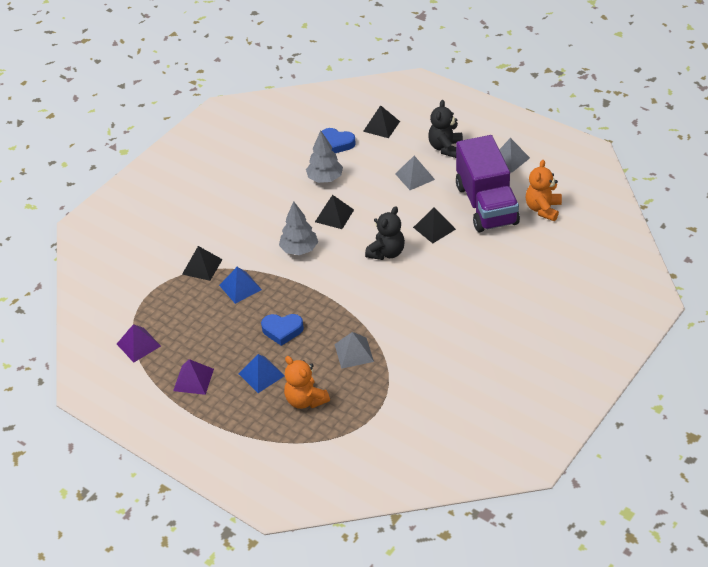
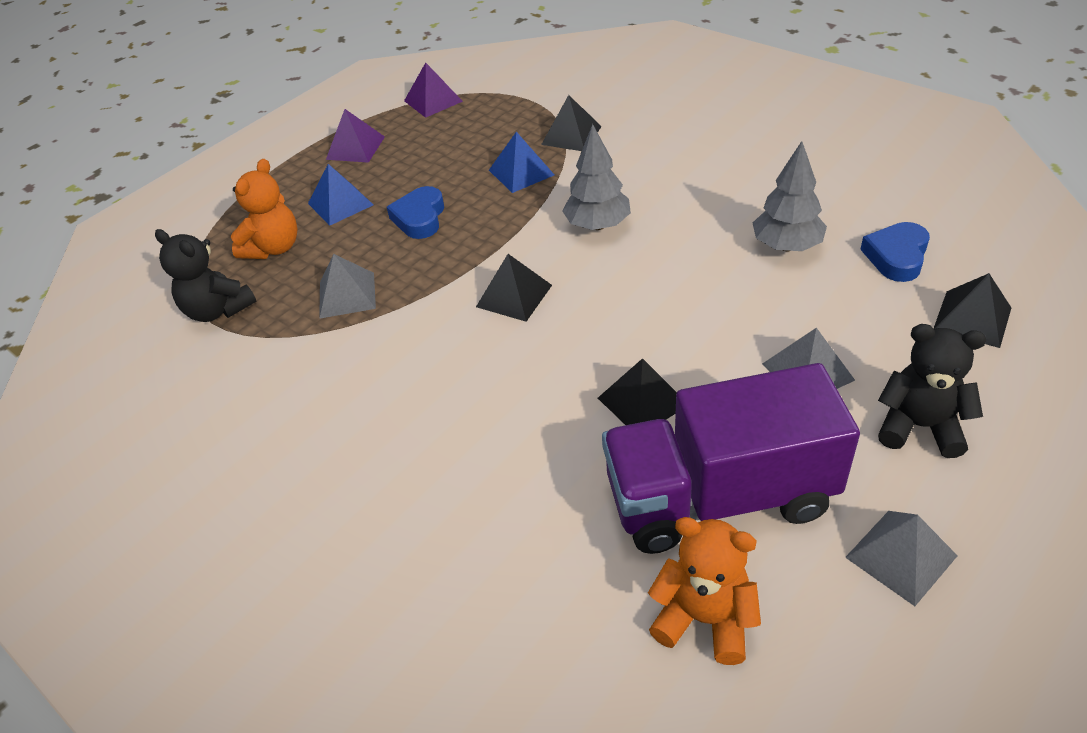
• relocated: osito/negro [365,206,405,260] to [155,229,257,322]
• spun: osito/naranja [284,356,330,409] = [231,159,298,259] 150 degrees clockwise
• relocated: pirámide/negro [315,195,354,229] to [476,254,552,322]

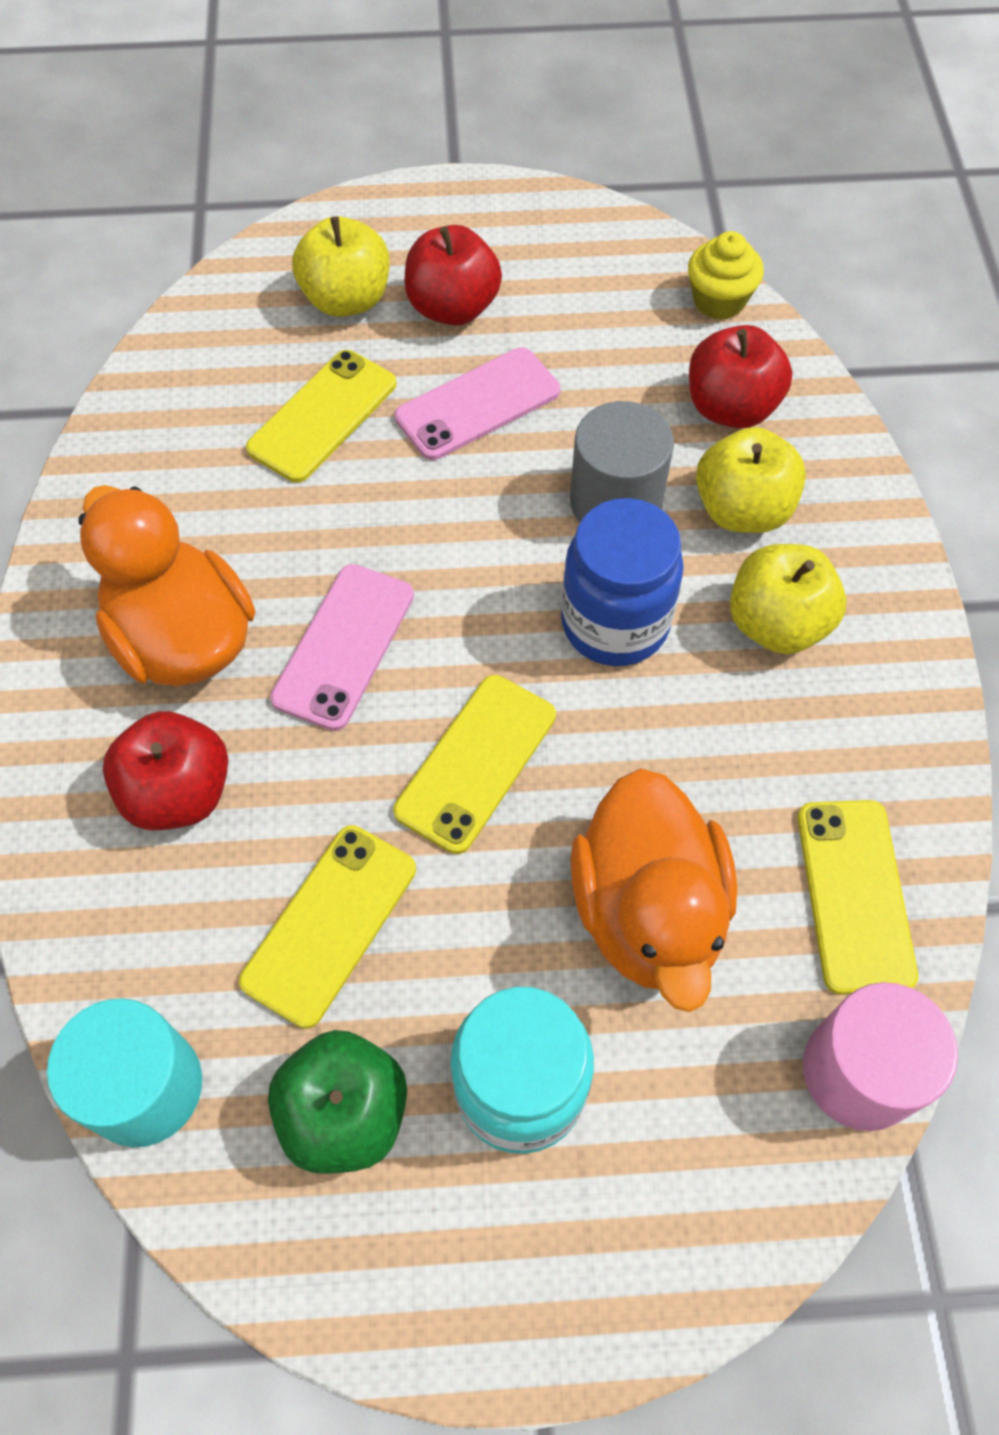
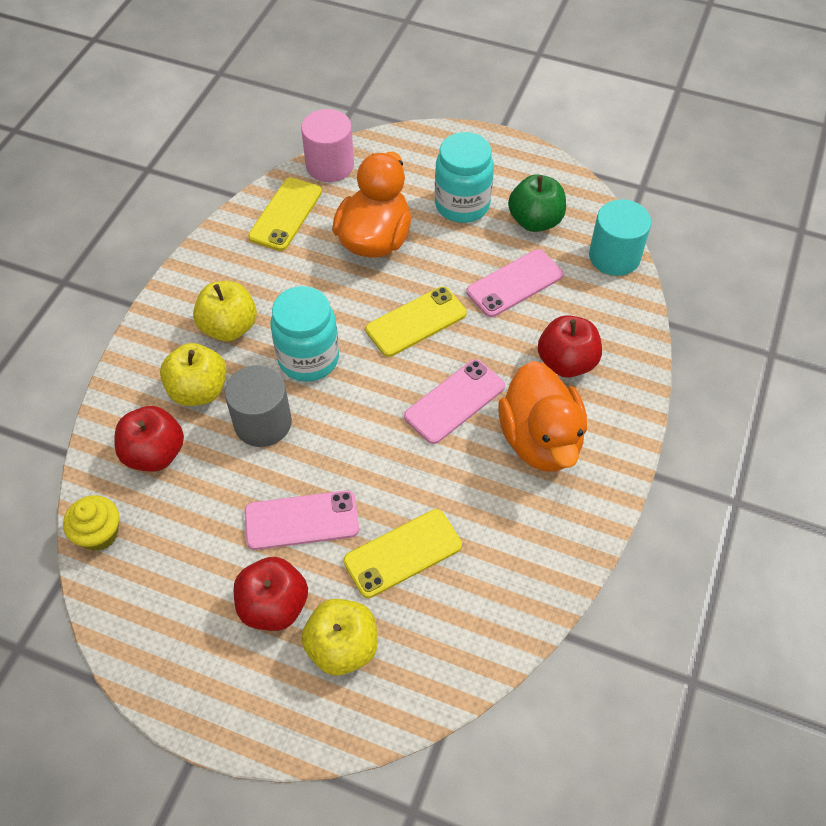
• colour: tarro/azul [561,498,684,666] to tarro/turquesa [270,286,339,382]
• colour: móvil/amarillo [239,825,416,1029] to móvil/rosa [466,249,563,317]

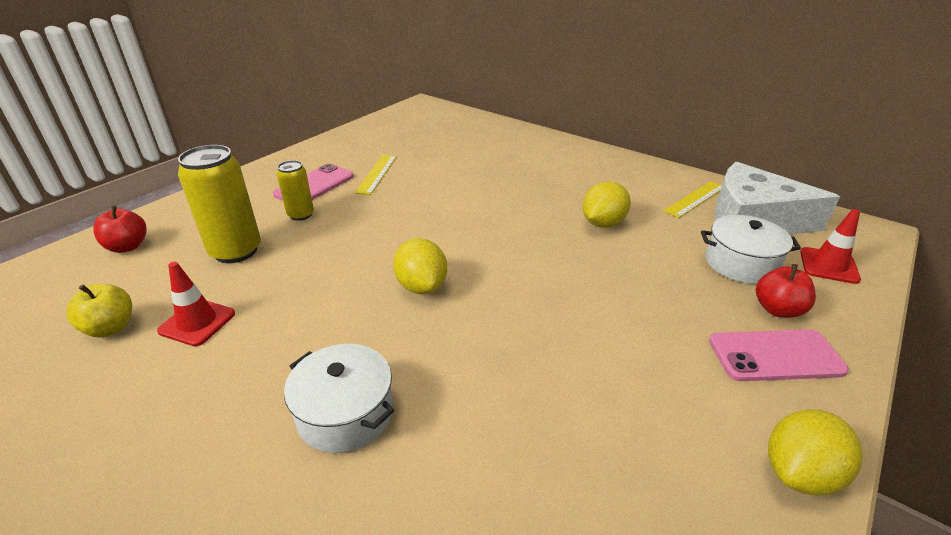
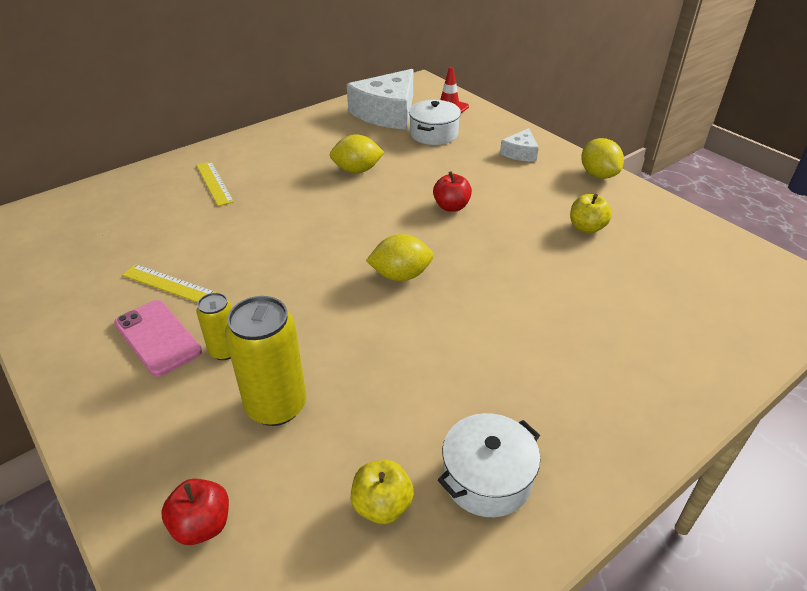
• relocated: regla/amarillo [663,181,722,218] to [196,162,234,206]
• spun: limón/amarillo [583,181,631,228] = [330,134,385,173] 60 degrees counterclockwise
• relocated: manzana/rojo [756,264,816,318] to [433,171,472,212]
• relocated: olla/blanco [284,344,394,453] to [438,413,540,517]
• exchanged: móvil/rosa [709,329,849,381] to queso/blanco [500,128,539,162]
• appeared: manzana/amarillo [570,194,612,234]
• missing: cono de tráfico/rojo [157,262,235,346]

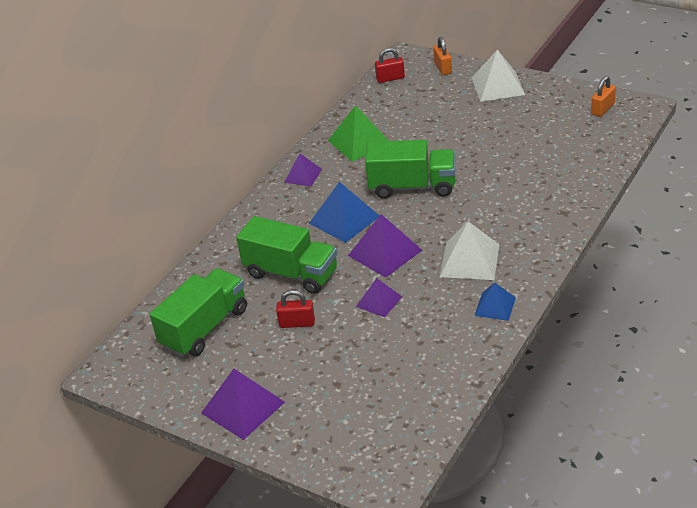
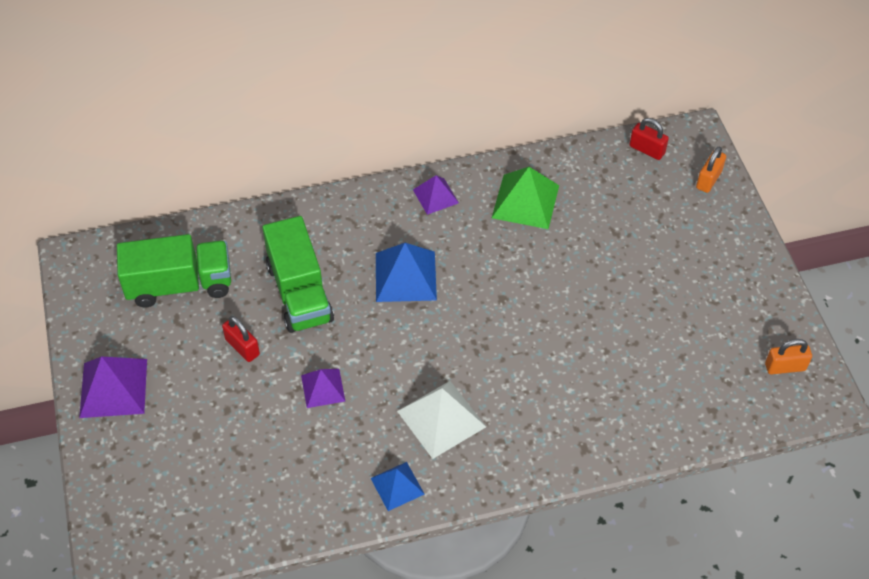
• missing: pirámide/morado [348,214,422,278]
• missing: camión/verde [365,140,455,199]
• missing: pirámide/blanco [472,50,525,102]

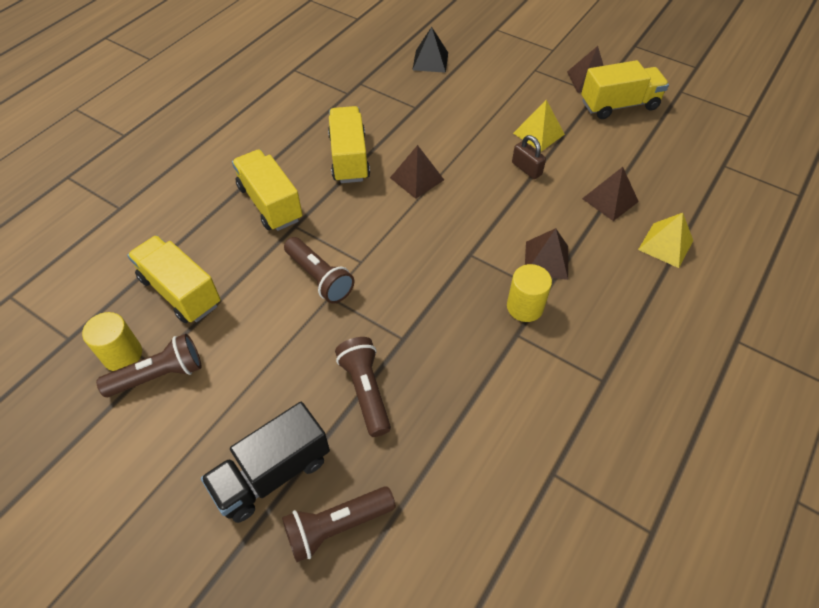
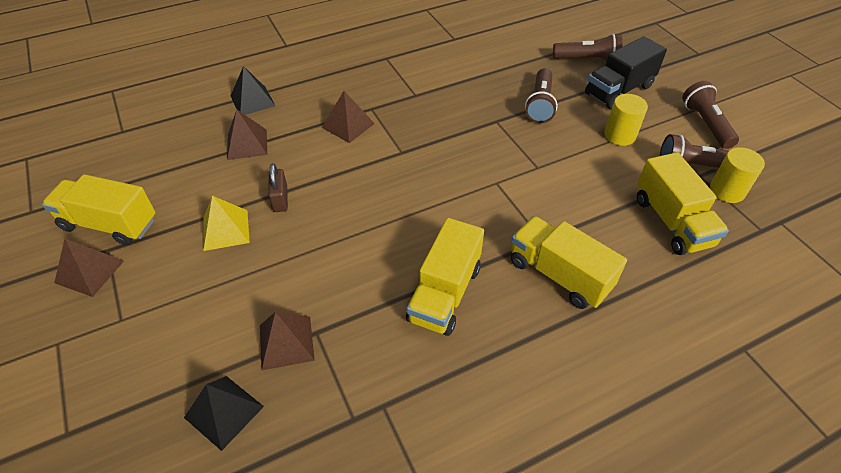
• colour: pirámide/amarillo [638,213,693,268] to pirámide/negro [231,66,275,115]
• relocated: pirámide/marrón [390,145,444,199] to [260,312,315,370]
• spun: camión/amarillo [232,149,303,231] = [511,216,627,309] 135 degrees clockwise
• spun: camión/negro [201,402,330,523] = [585,36,667,109] 150 degrees clockwise
• relocated: cilindro/amarillo [507,264,552,322] to [605,94,648,146]
• relocated: lámpara de mano/marrón [284,237,355,304] to [682,81,739,149]

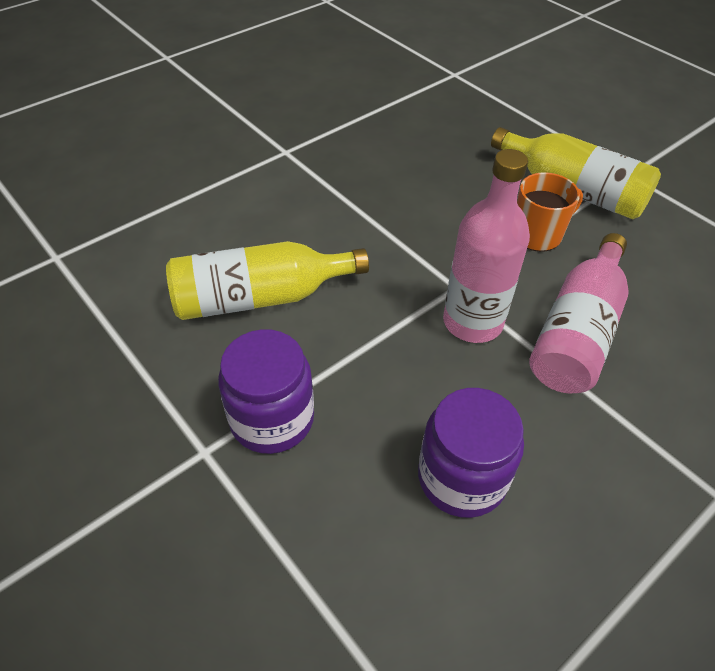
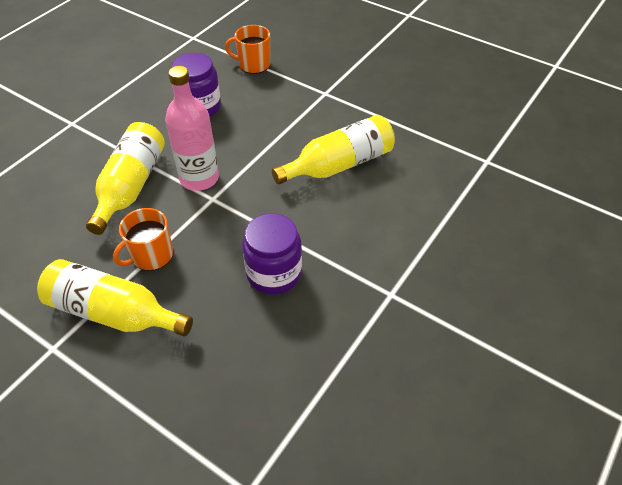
• colour: botella/rosa [529,233,629,393] to botella/amarillo [86,122,165,235]
• appeared: taza/naranja [225,25,270,74]
• relocated: tarro/morado [218,329,314,454] to [242,213,302,294]

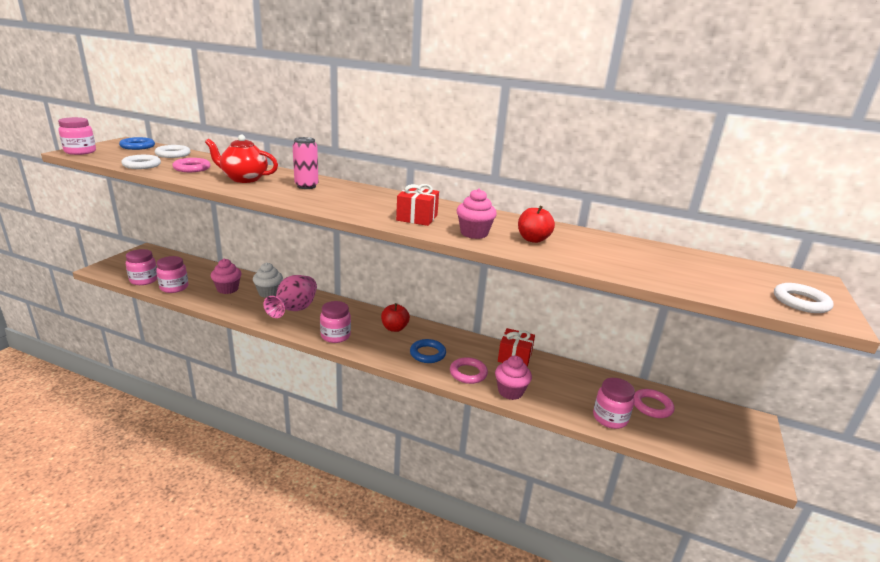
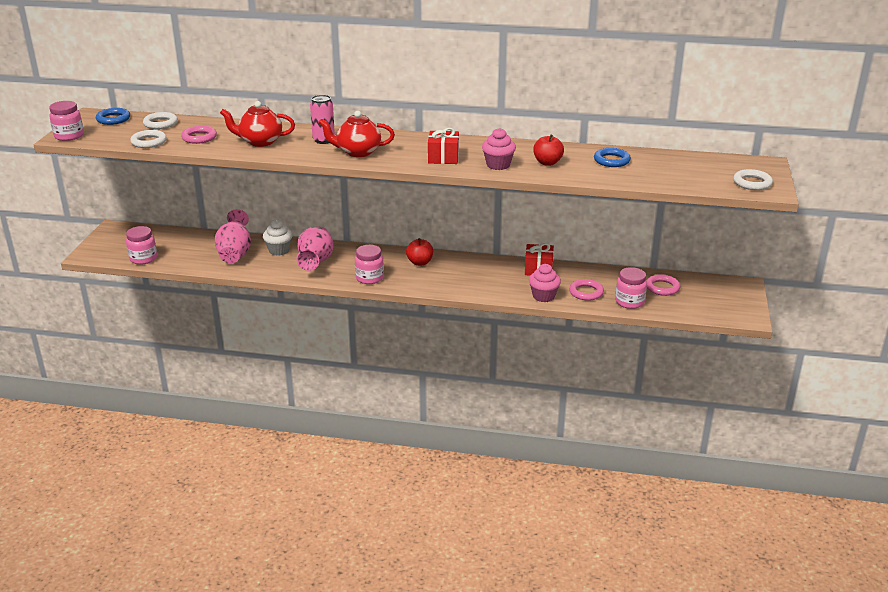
• exchanged: magdalena/rosa [211,259,241,294] to florero/rosa [215,209,251,263]
• appeared: tetera/rojo [319,111,395,157]
• relocated: anillo/rosa [450,357,488,384] to [569,279,604,301]
• relocated: anillo/azul [410,339,446,363] to [594,148,631,167]
• missing: tarro/rosa [156,256,188,293]

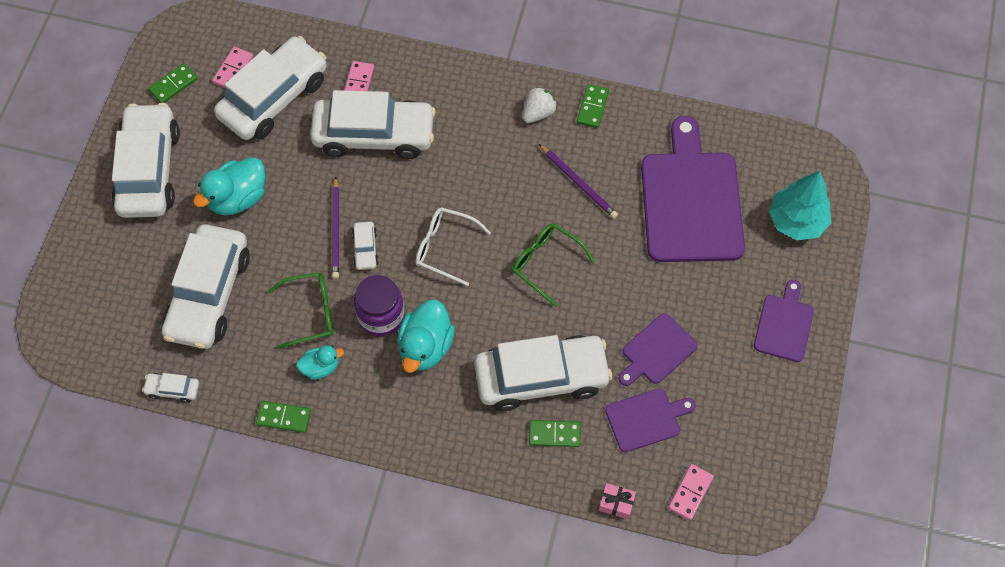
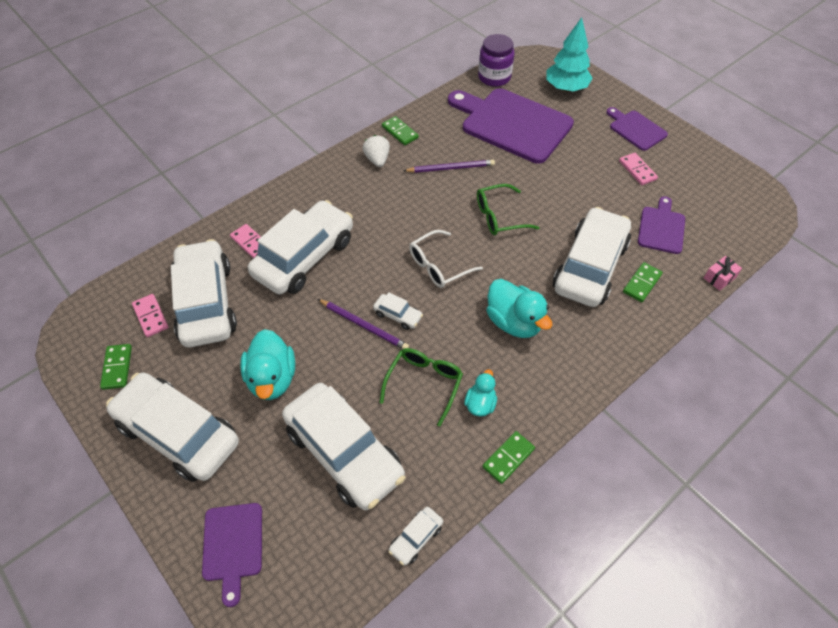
• relocated: tabla de cortar/morado [618,313,698,386] to [202,503,262,607]
• relocated: tarro/morado [354,275,405,336] to [478,34,515,87]
• relocated: ficha de dominó/rosa [668,464,714,520] to [619,153,658,185]

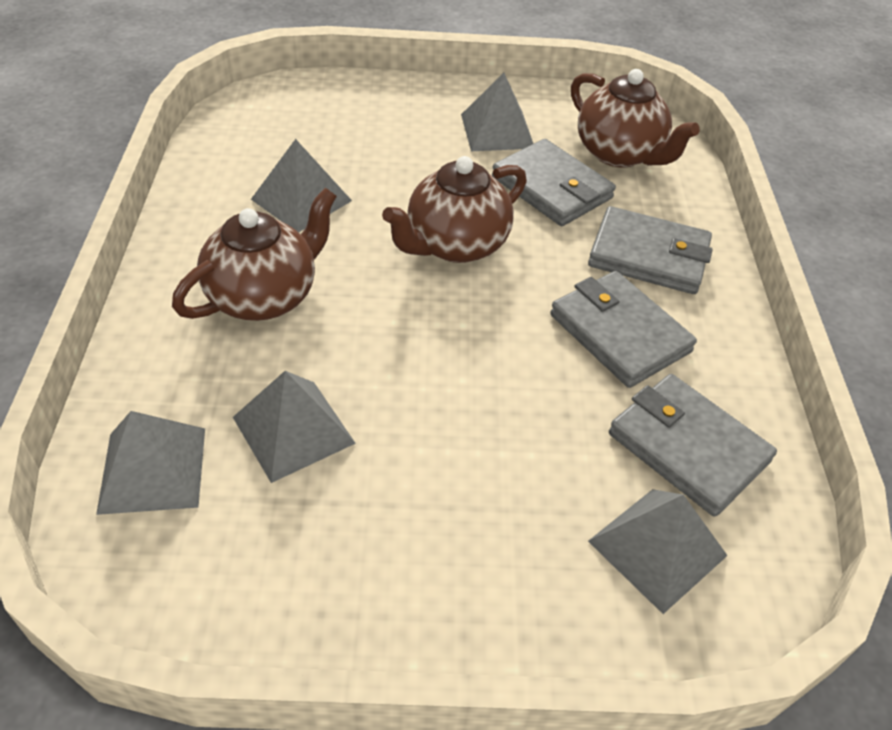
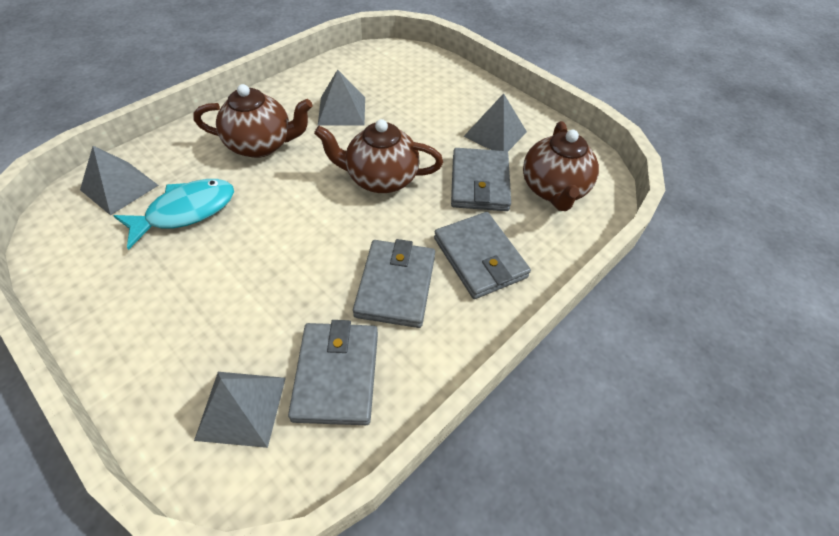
• exchanged: pirámide/gris [233,371,356,483] to pez/turquesa [113,179,234,250]

